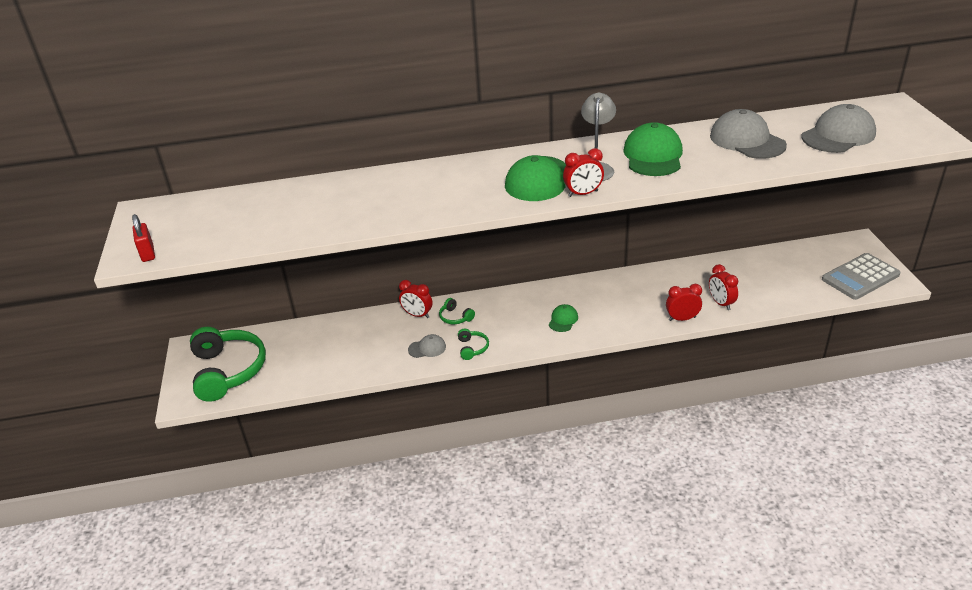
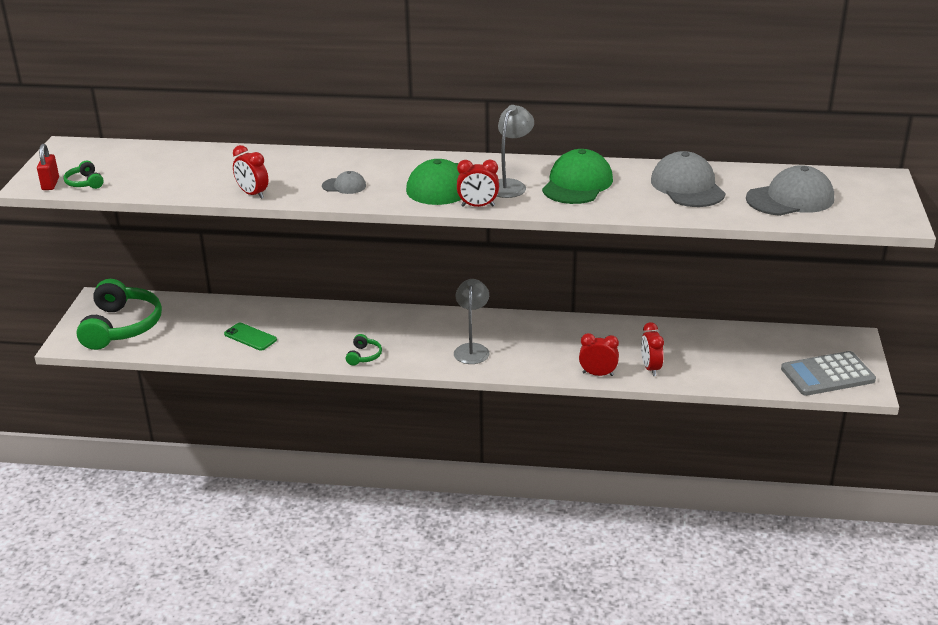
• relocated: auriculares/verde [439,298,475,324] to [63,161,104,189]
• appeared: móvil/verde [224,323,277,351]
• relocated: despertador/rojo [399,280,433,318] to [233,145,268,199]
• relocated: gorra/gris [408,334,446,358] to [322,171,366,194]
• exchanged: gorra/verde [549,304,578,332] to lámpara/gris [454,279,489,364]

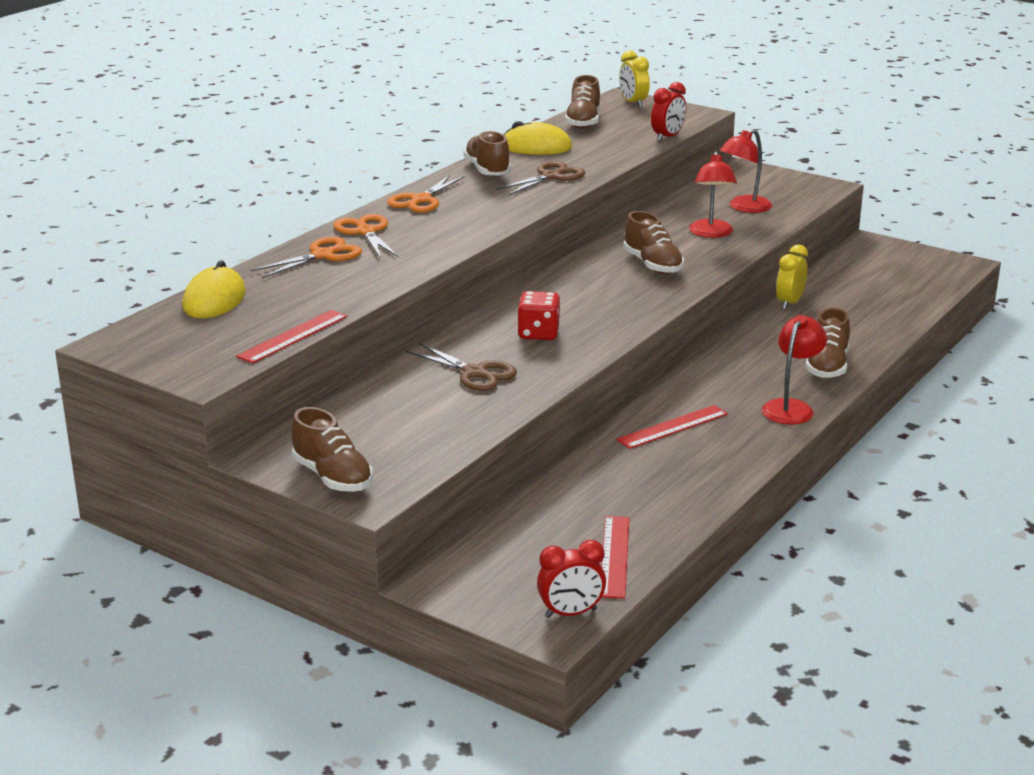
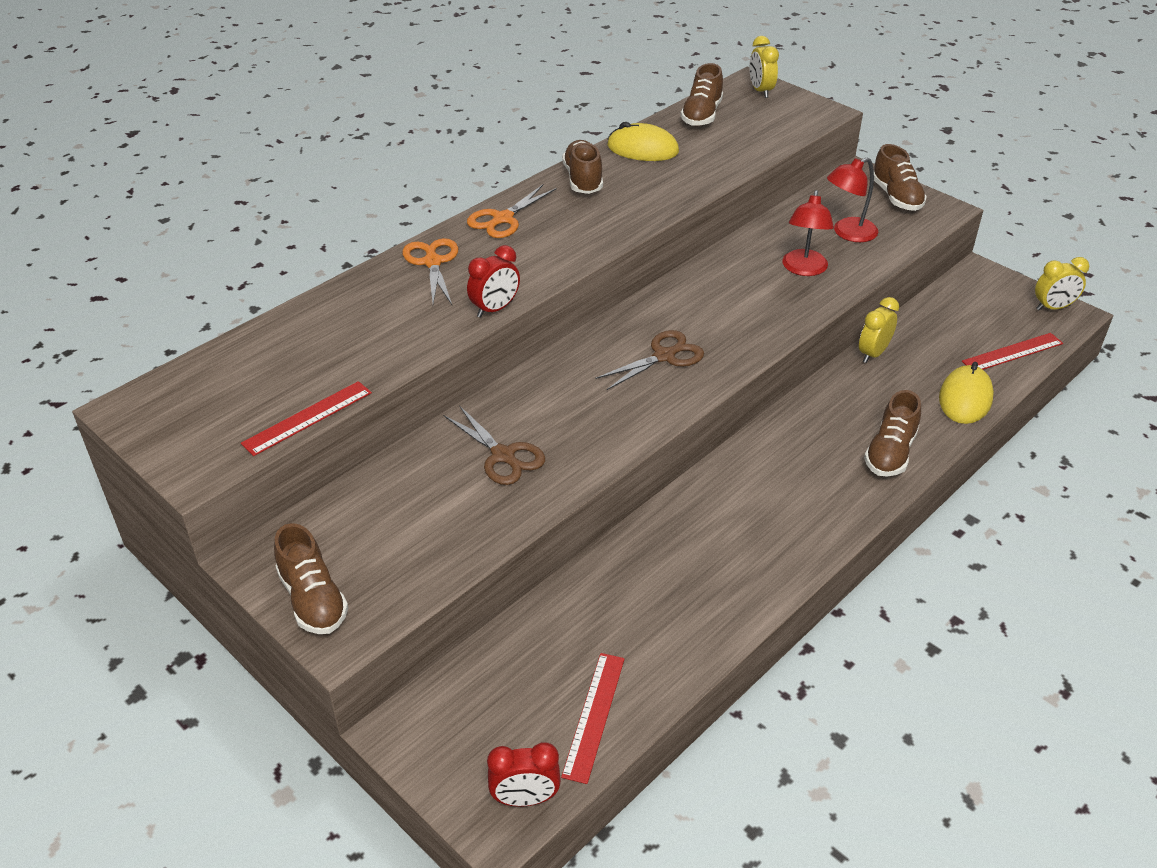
• relocated: despertador/rojo [651,82,686,141] to [467,245,520,318]
• relocated: tijeras/marrón [496,161,585,195] to [595,330,704,390]
• relocated: zapato/marrón [623,211,684,274] to [874,144,927,211]
• relocated: ratón/amarillo [182,260,246,318] to [939,362,994,424]
• relocated: regla/rojo [616,405,728,449] to [962,333,1063,370]
• appeared: despertador/amarillo [1035,257,1089,310]
• missing: tijeras/naranja [251,237,362,278]
• missing: dado/rojo [518,291,560,340]
• missing: lámpara/rojo [762,315,827,425]

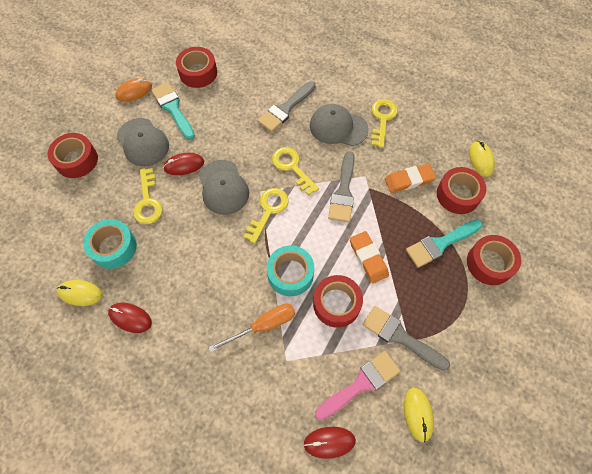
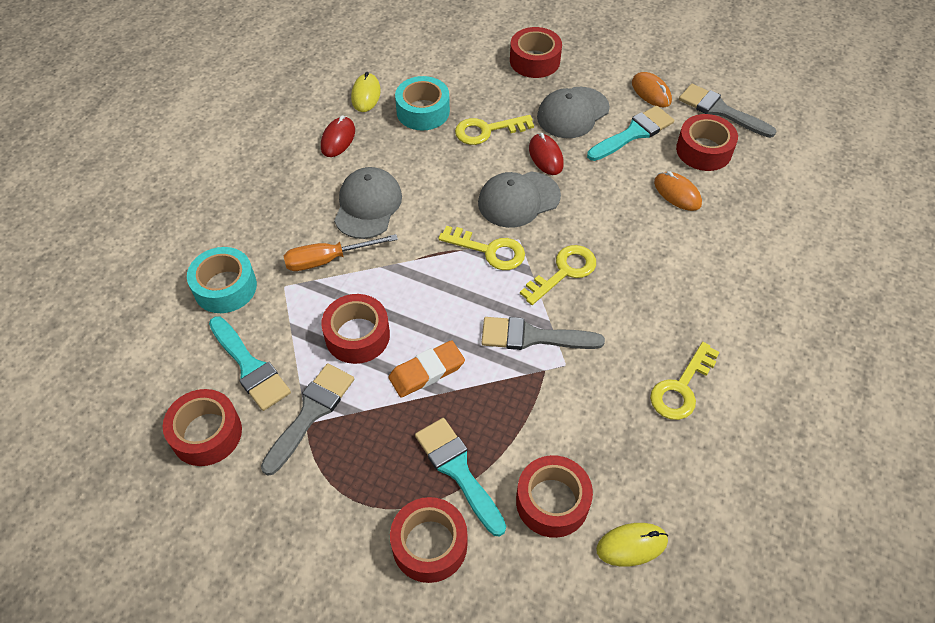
• exchanged: ratón/amarillo [404,388,434,442] to cinta adhesiva/rojo [163,389,242,466]
• relocated: cinta adhesiva/turquesa [267,245,314,296] to [187,247,257,313]
• colour: pincel/rosa [315,351,400,420] to pincel/turquesa [209,316,291,411]
• spun: destornillador/naranja [208,303,295,352] = [284,234,398,271] 105 degrees clockwise
• relocated: gorra/gris [310,104,369,146] to [334,167,402,239]
• spun: llave/amarillo [371,99,398,148] = [650,342,720,420] 120 degrees clockwise
• appeared: ratón/naranja [654,171,702,211]
• relocated: pincel/gris [258,81,316,132] to [679,84,777,138]
• missing: ratón/rojo [303,427,356,459]
• missing: goma de borrar/naranja [385,164,436,193]

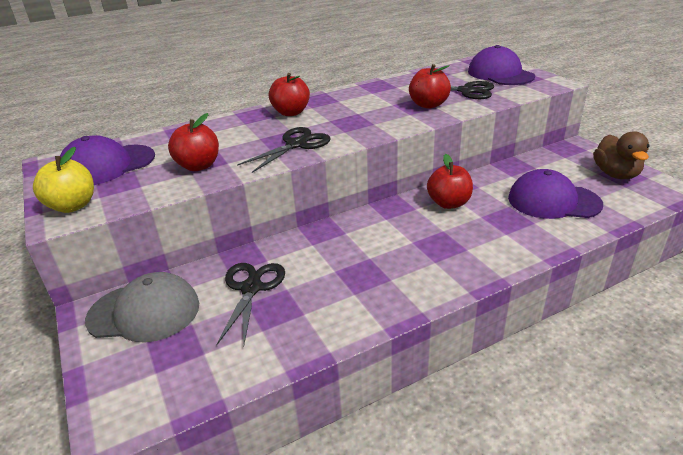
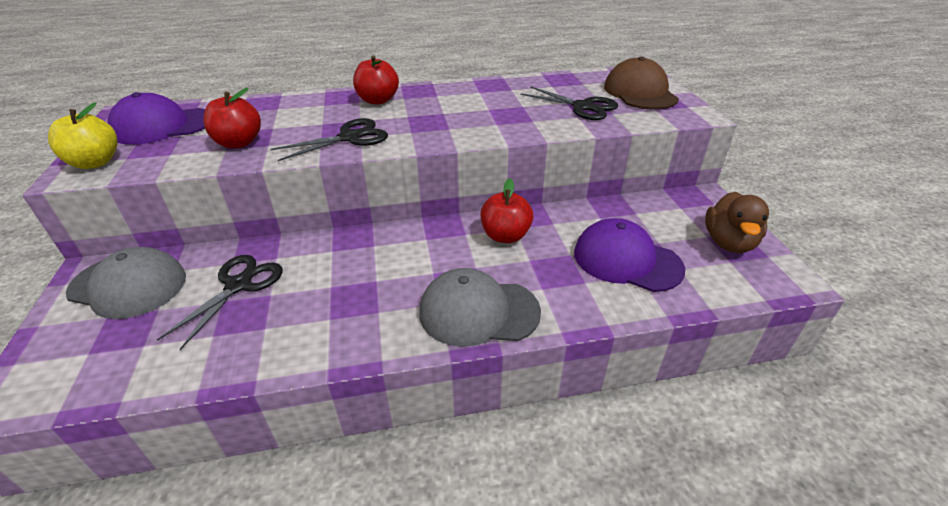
• appeared: gorra/gris [419,268,541,347]
• colour: gorra/morado [468,45,535,85] to gorra/marrón [604,57,679,110]
• missing: manzana/rojo [409,64,451,109]

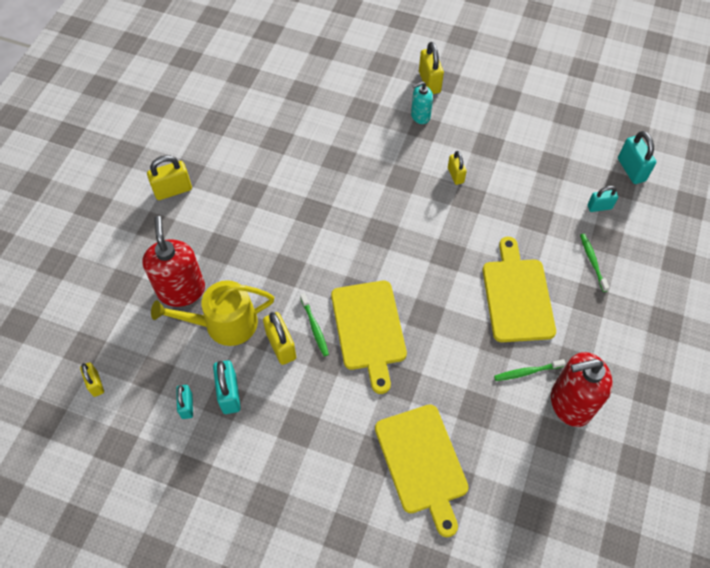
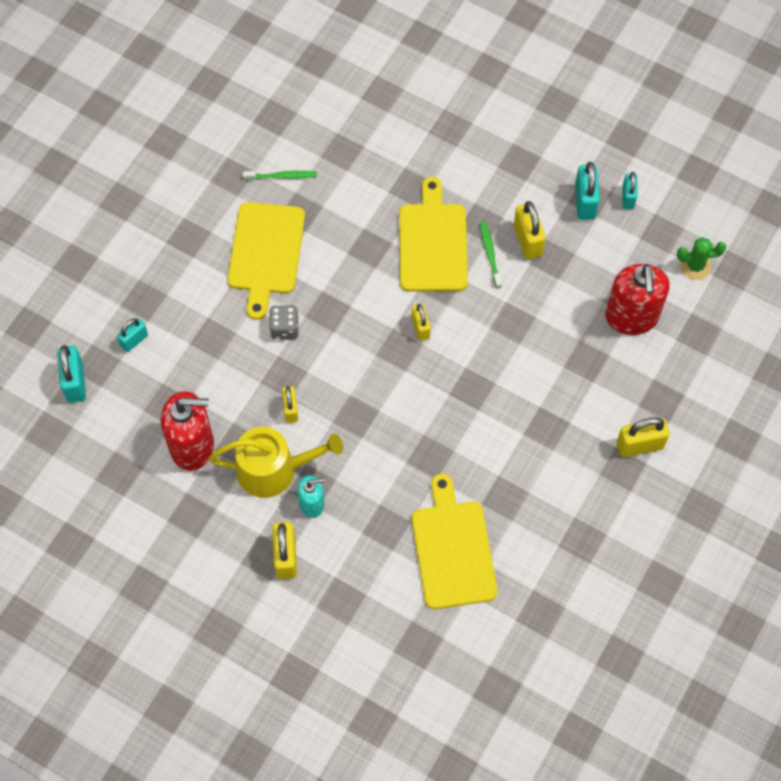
• spun: candado/turquesa [588,186,618,212] = [117,318,148,352] 45 degrees counterclockwise
• relocated: dispensador de jabón/rojo [551,352,613,427] to [161,391,214,471]
• relocated: regadera/amarillo [151,280,274,346] to [209,427,343,498]
• appeared: dado/gris [269,305,299,340]
• relocated: candado/amarillo [80,363,104,397] to [412,304,430,341]
• relocated: tabla de cortar/amarillo [375,404,469,537] to [412,474,498,609]
• appeared: cactus/verde [677,237,726,280]
• missing: cepillo de dientes/verde [580,233,609,292]

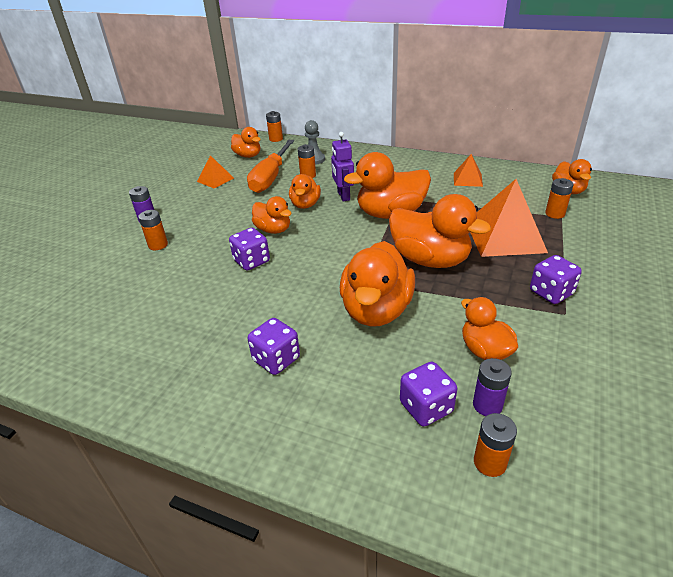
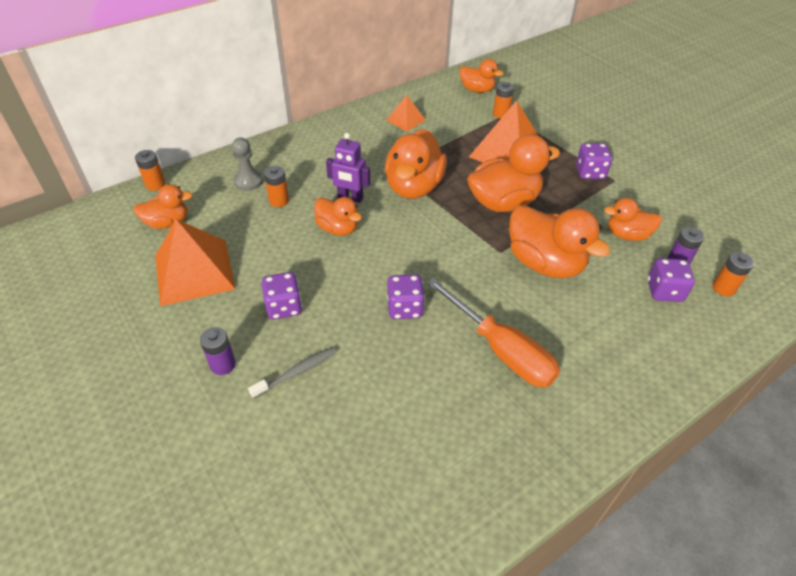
• size: pirámide/naranja [197,155,234,189] = [155,219,235,306] x1.93
• exchanged: pila/naranja [138,210,168,250] to cepillo de dientes/gris [248,347,336,399]
• relocated: dado/morado [248,318,300,375] to [261,272,302,320]
• relocated: destornillador/naranja [247,140,294,193] to [427,278,560,387]
• missing: pato/naranja [252,196,292,234]

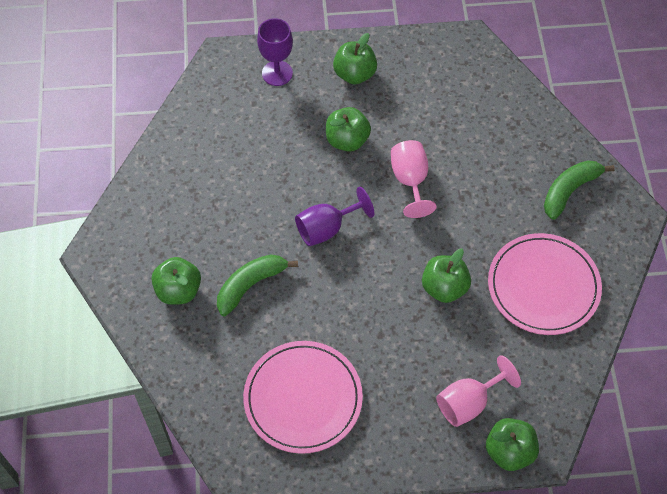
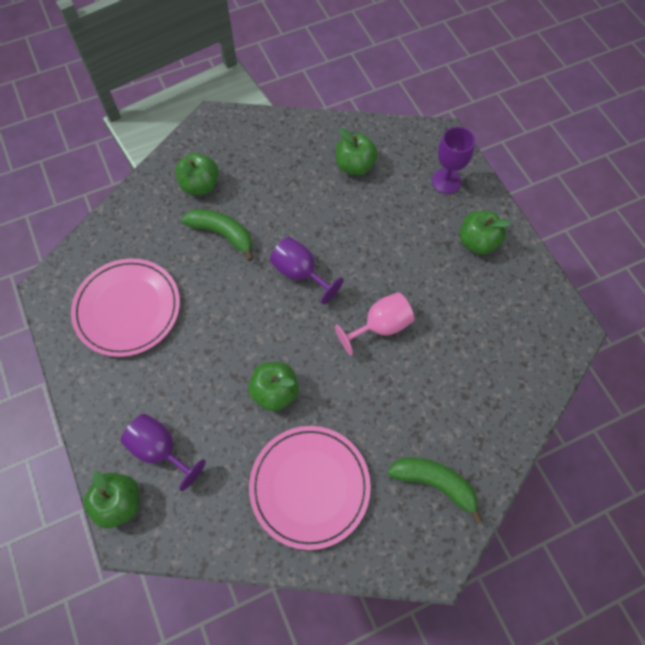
• colour: copa/rosa [436,355,521,427] to copa/morado [121,414,206,491]
• relocated: manzana/verde [326,107,371,152] to [336,128,378,175]

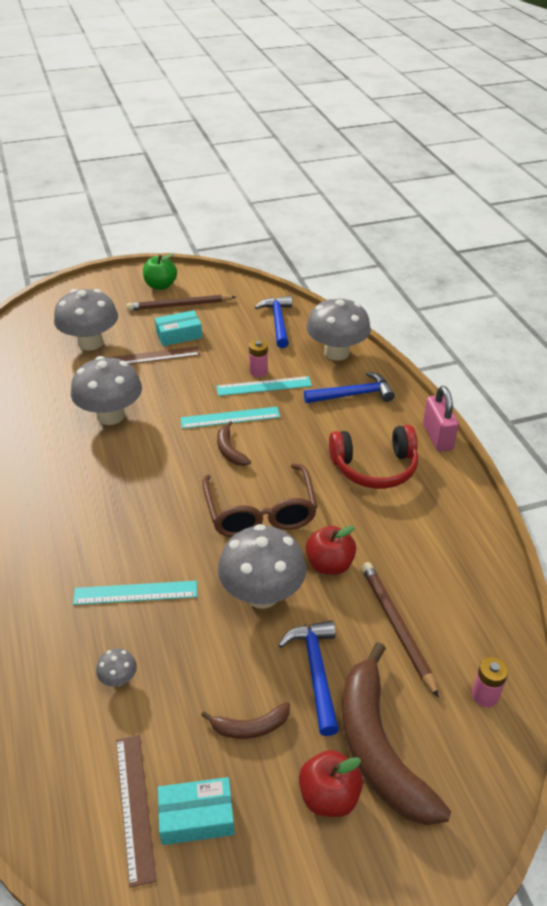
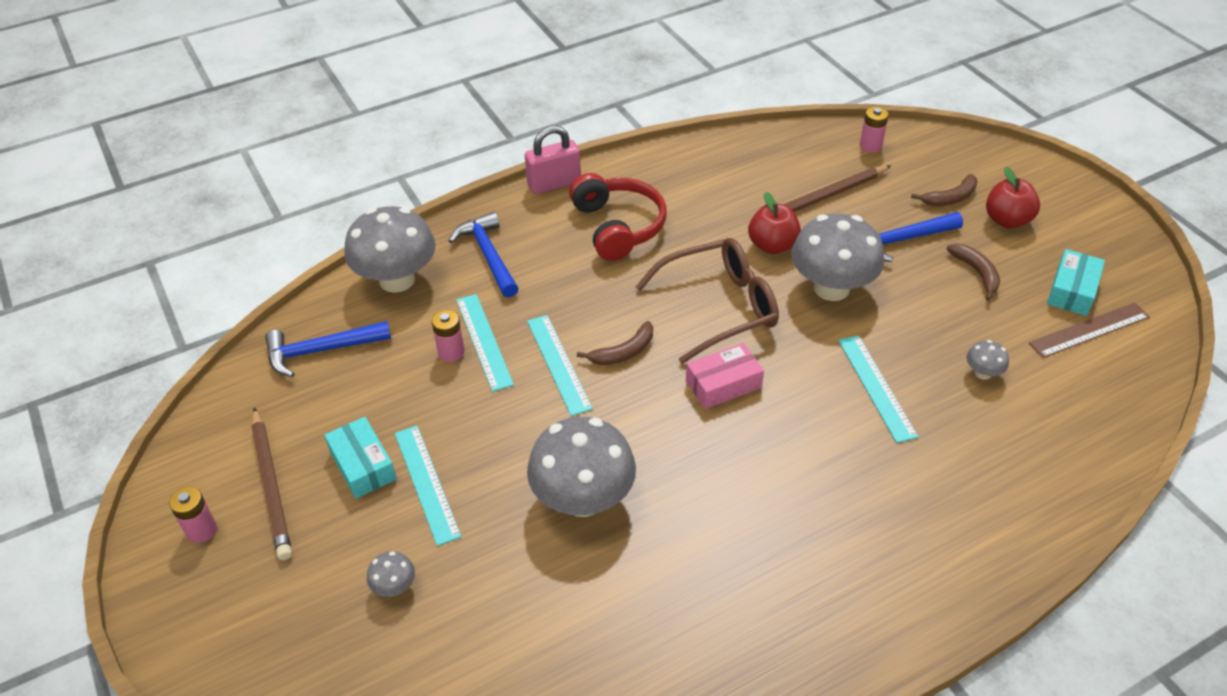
• exchanged: manzana/verde [143,253,177,290] to pila/rosa [169,487,217,543]
• size: seta/gris [54,289,118,351] = [367,551,415,597] x0.42
• colour: regla/marrón [108,346,200,364] to regla/turquesa [395,425,462,546]
• appeared: caja/rosa [686,343,764,409]
• size: plátano/marrón [342,642,451,825] = [911,174,977,206] x0.47
• spun: caja/turquesa [158,777,235,845] = [1047,249,1105,316] 45 degrees clockwise

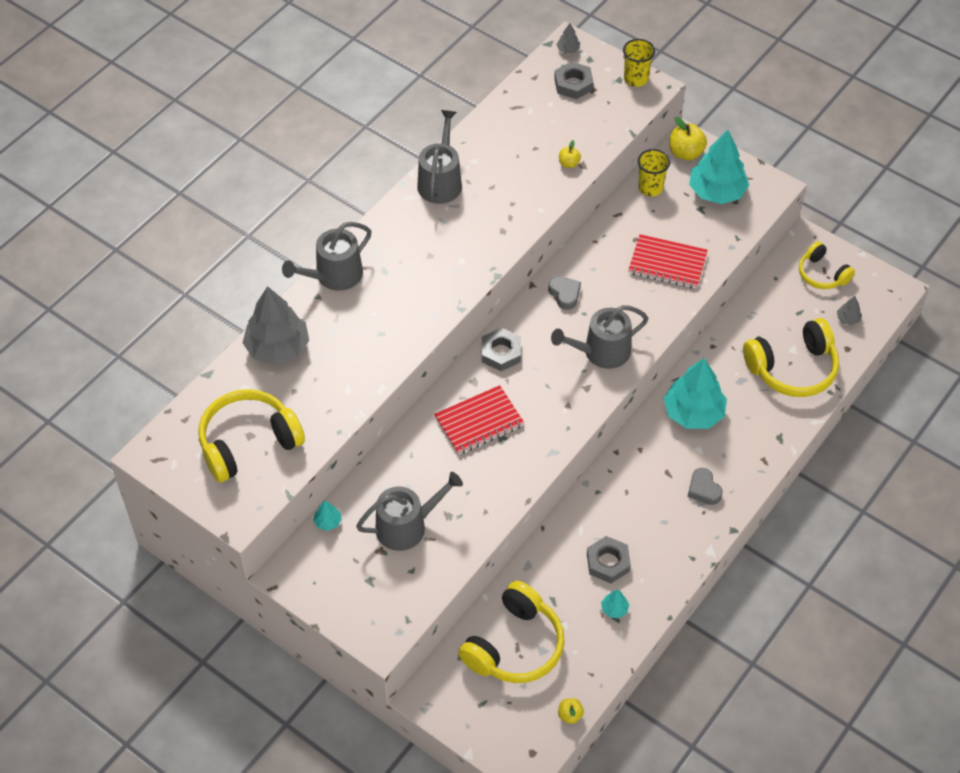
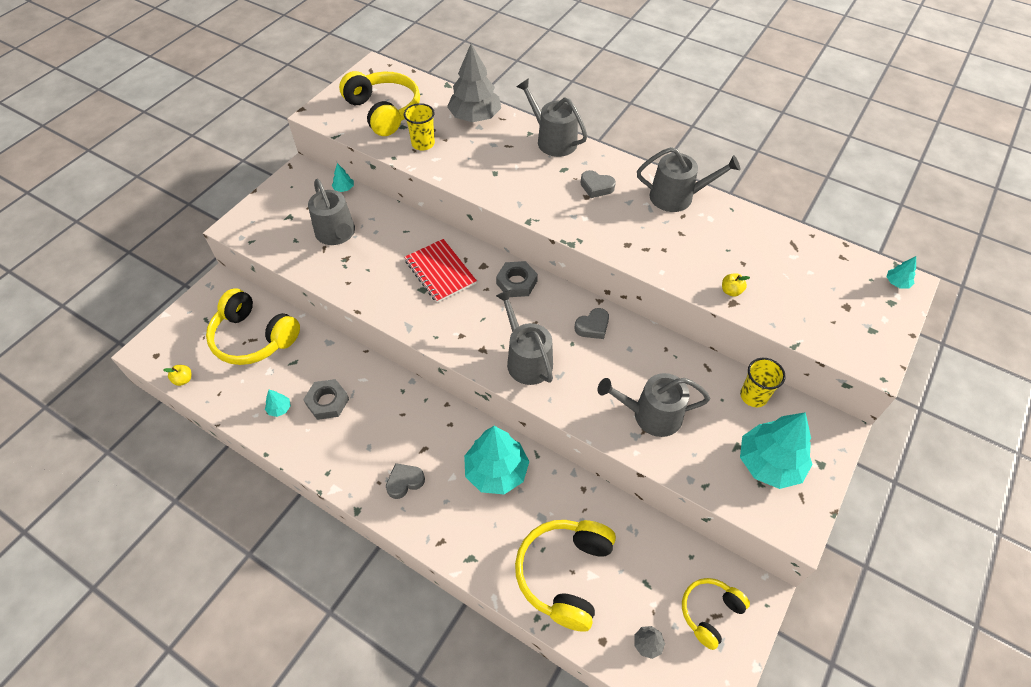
• relocated: vaso/amarillo [623,39,655,87] to [404,103,435,151]
• spun: auriculares/amarillo [743,318,839,397] = [515,520,616,631] 45 degrees clockwise
• appeared: corazón/gris [581,170,616,198]
• exchanged: cuaderno/rojo [628,234,708,289] to regadera/gris [598,373,710,437]
• colour: árbol/gris [556,23,580,53] to árbol/turquesa [886,256,916,288]
• missing: tuerca/gris [554,62,594,99]
• missing: manzana/amarillo [669,117,707,160]

